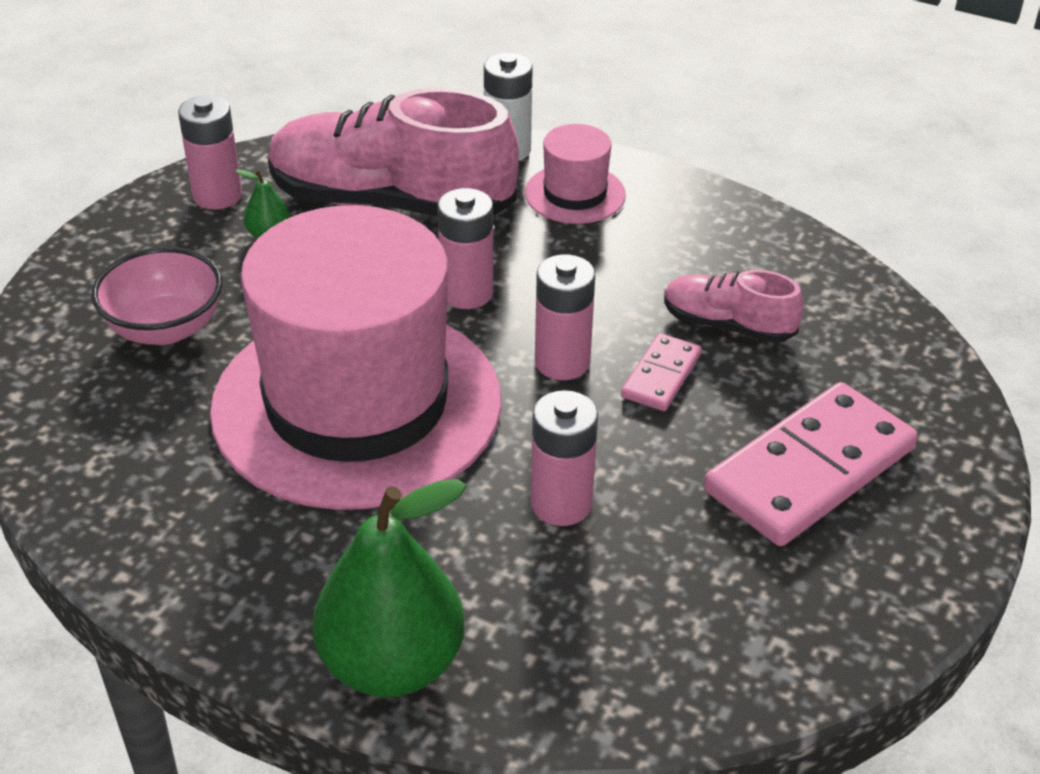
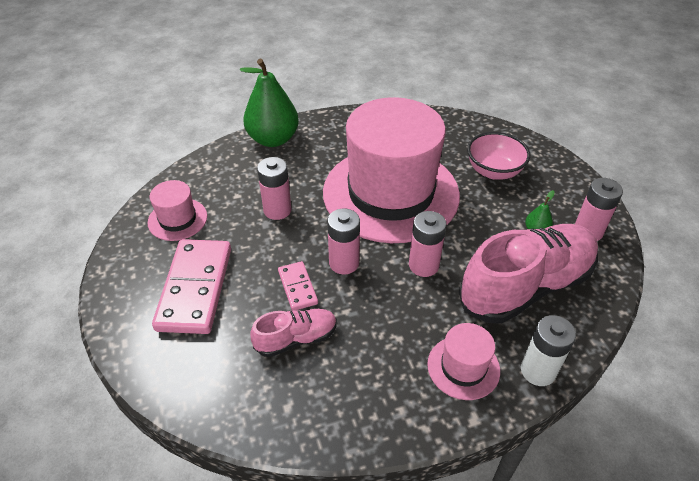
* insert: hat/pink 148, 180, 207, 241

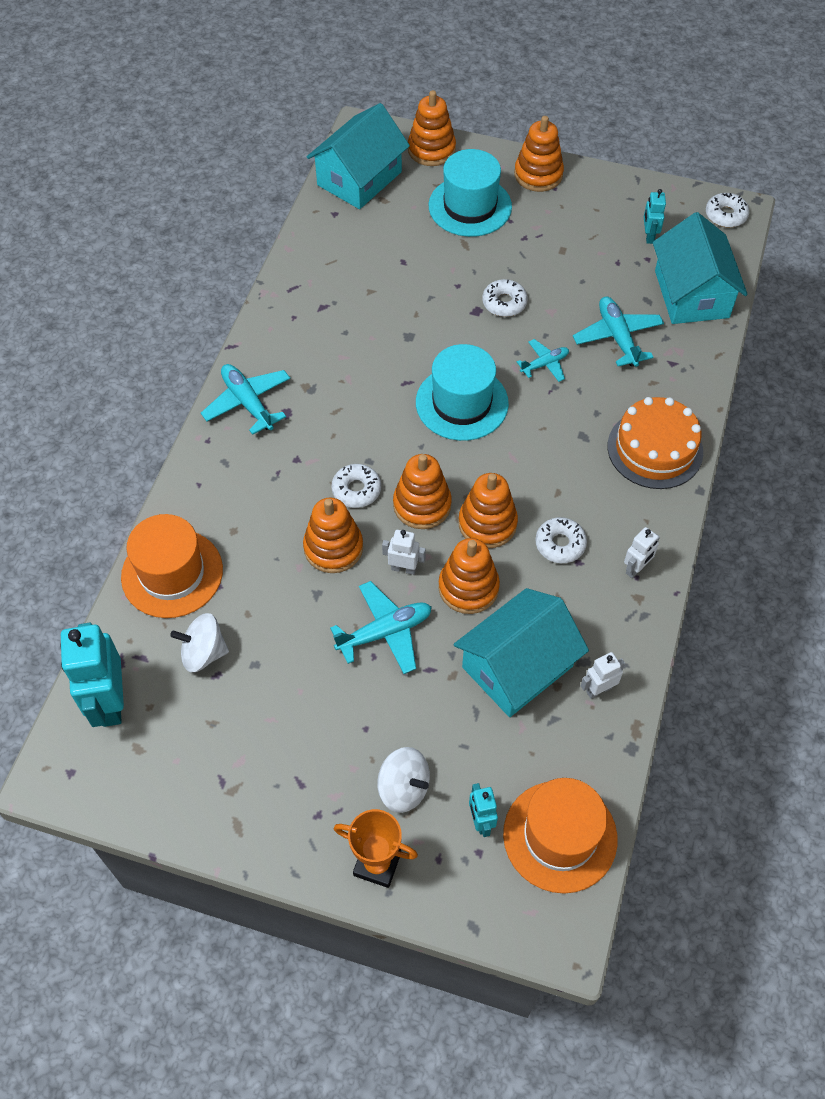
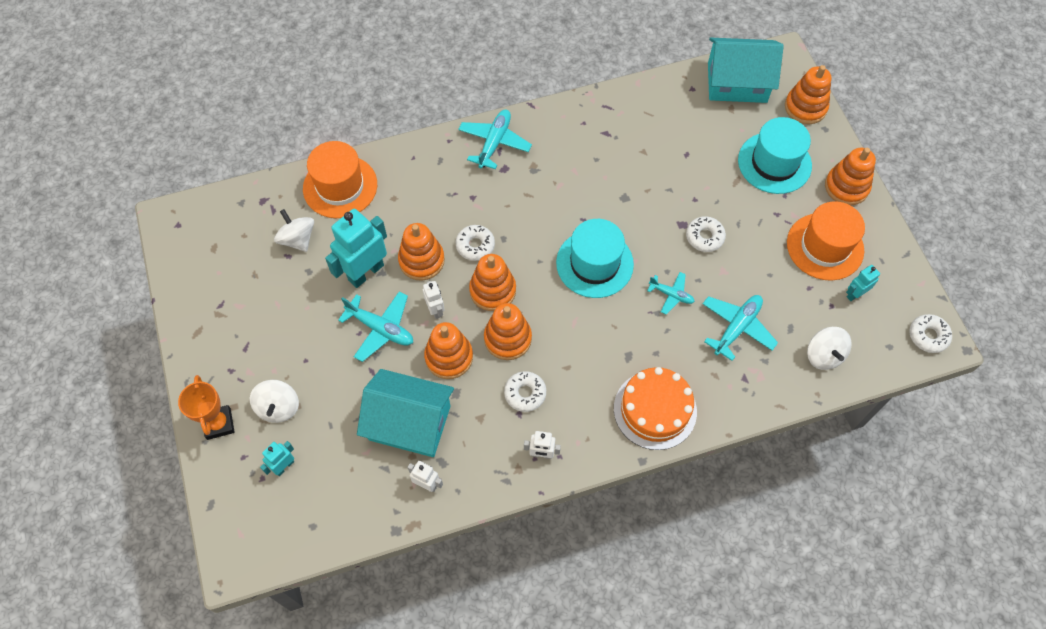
* move: robot/turquoise 60, 623, 124, 727 to 325, 209, 387, 288
* move: hat/orange 503, 778, 618, 894 to 787, 201, 865, 281
* replace: house/turquoise 653, 212, 748, 324 to spinning top/white 807, 327, 852, 370

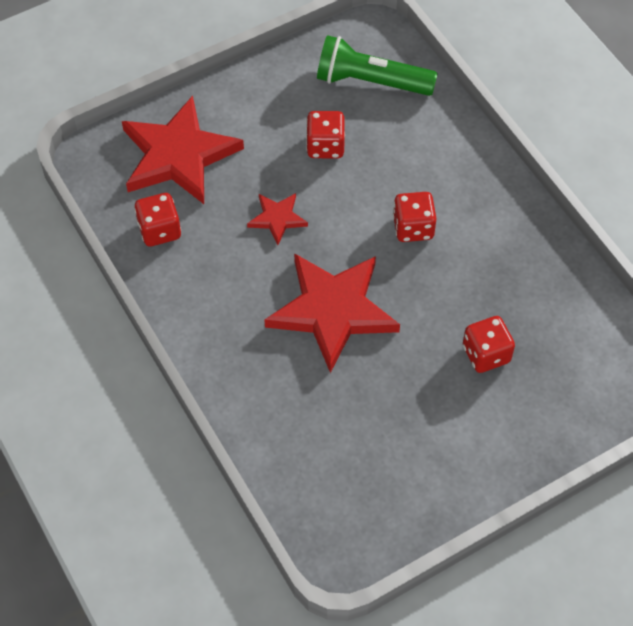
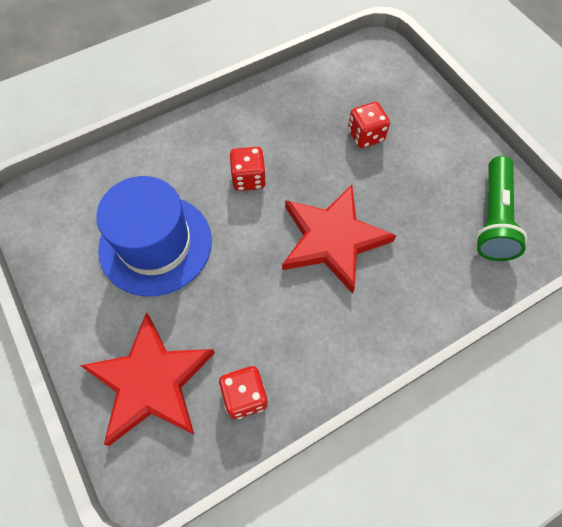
* delete: star/red 247, 193, 308, 245
* move: flashlight/green 317, 35, 438, 96 to 475, 156, 527, 261
* replace: dice/red 306, 111, 345, 158 to hat/blue 96, 176, 212, 296

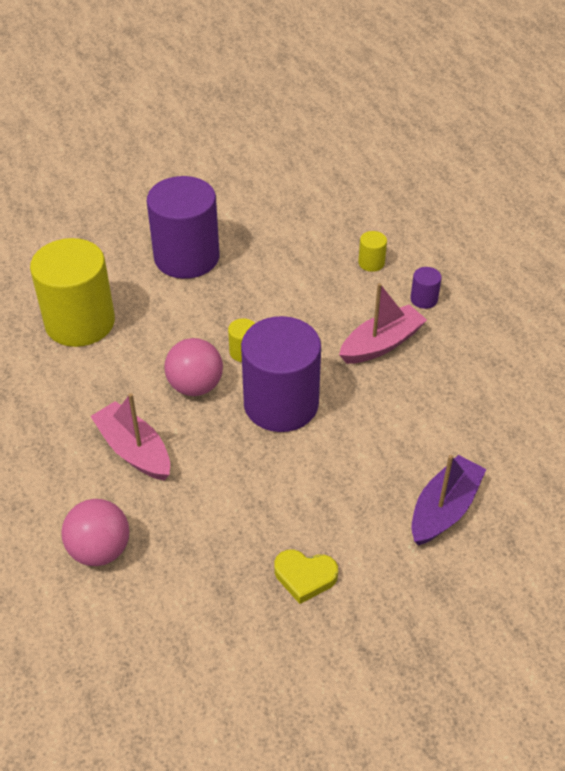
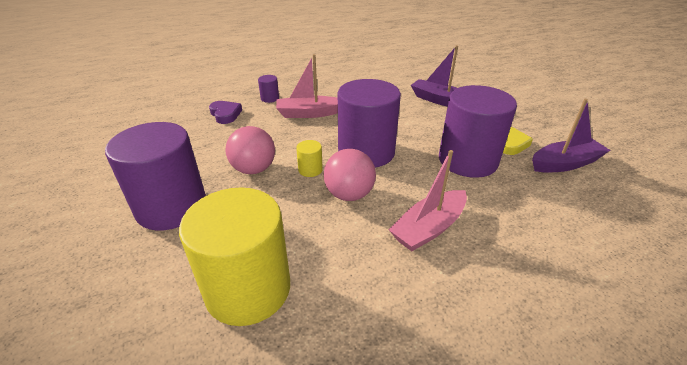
* insert: cylinder/purple 439, 85, 517, 178
* insert: boat/purple 532, 99, 610, 172
* move: ball/pink 61, 499, 129, 566 to 226, 126, 275, 174
* replace: cylinder/yellow 358, 231, 387, 272 to heart/purple 209, 101, 242, 124
* rotate: boat/pink 339, 283, 427, 364 = 276, 54, 338, 118 60 degrees counterclockwise

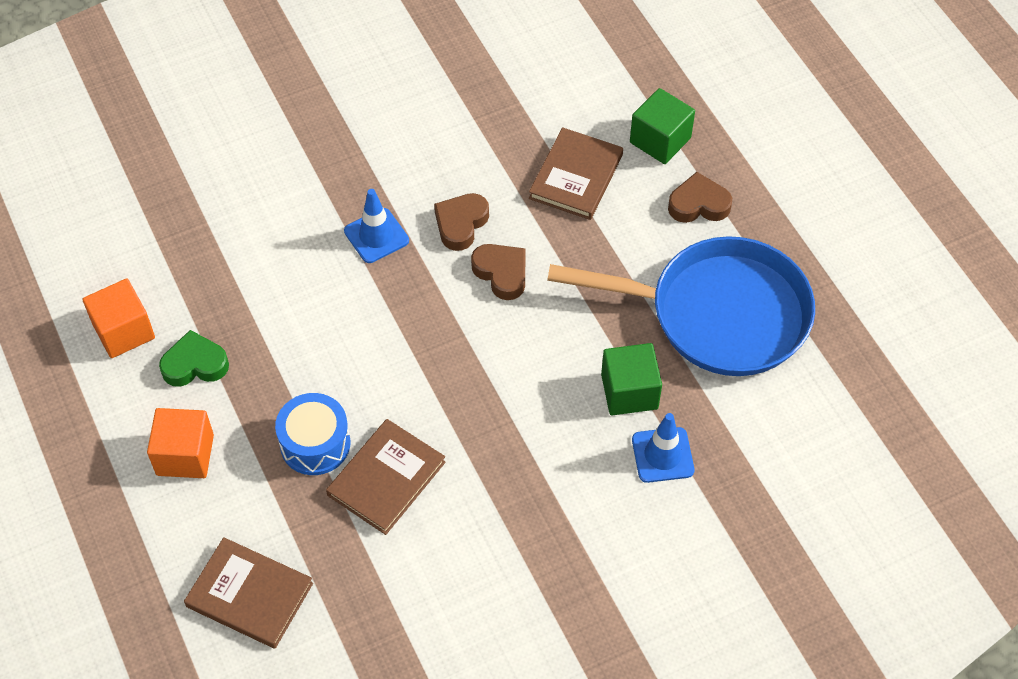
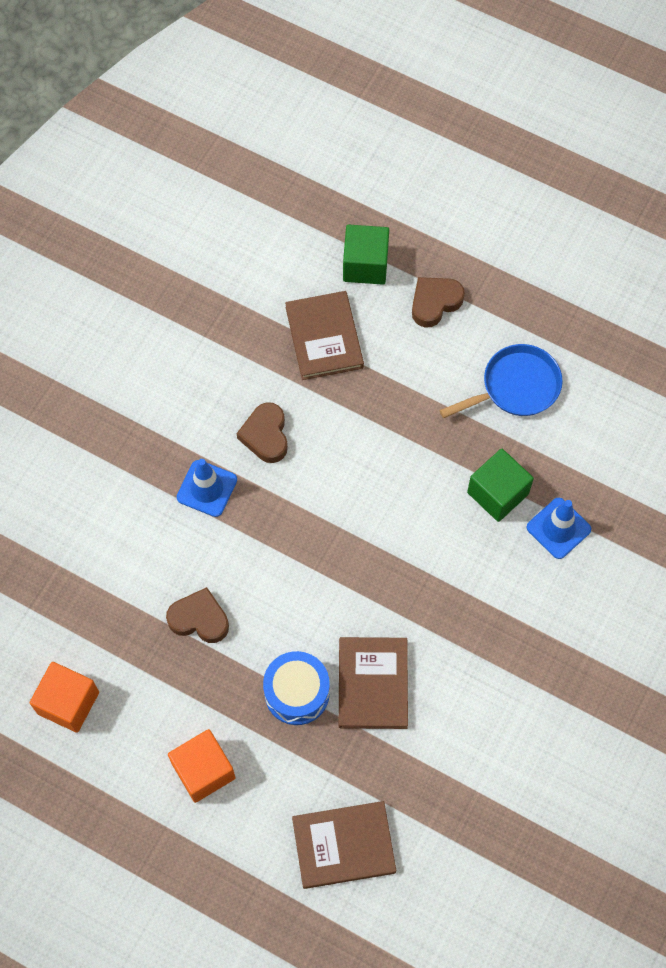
* delete: heart/green 159, 330, 229, 387
* move: heart/brown 471, 244, 525, 300 to 166, 587, 229, 643
* resize: pan/blue 547, 236, 815, 376 = 440, 344, 563, 418 x0.54

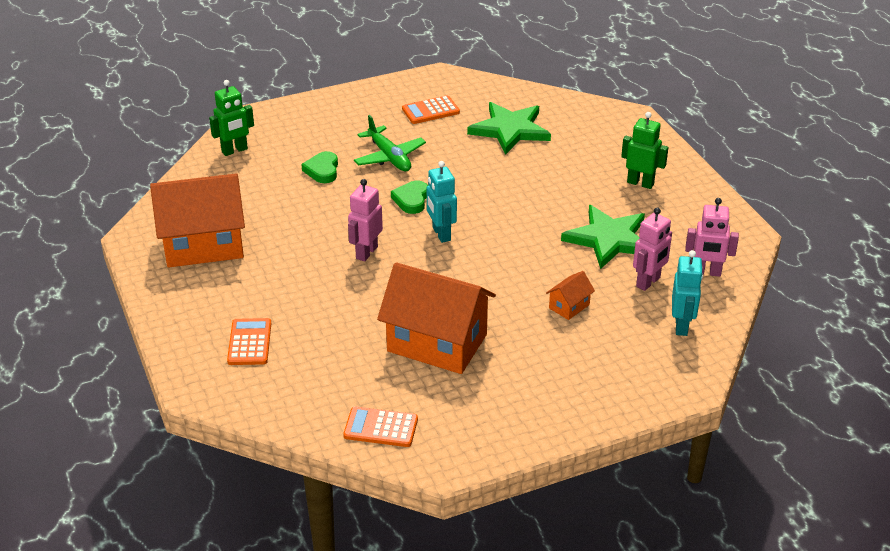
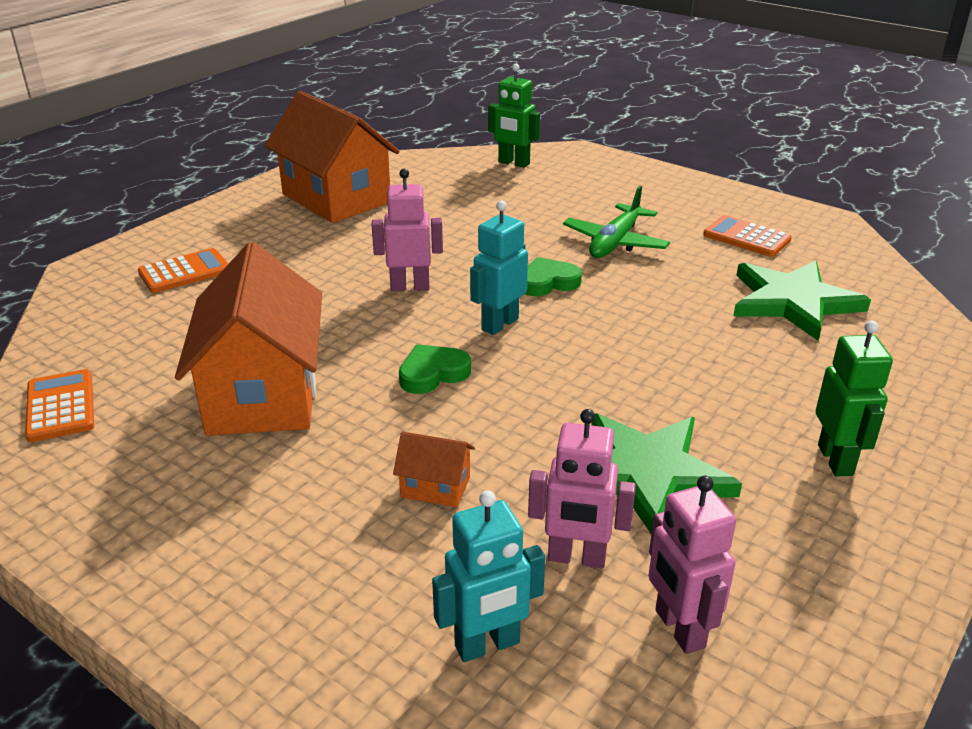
* move: heart/green 302, 151, 338, 183 to 399, 344, 471, 394

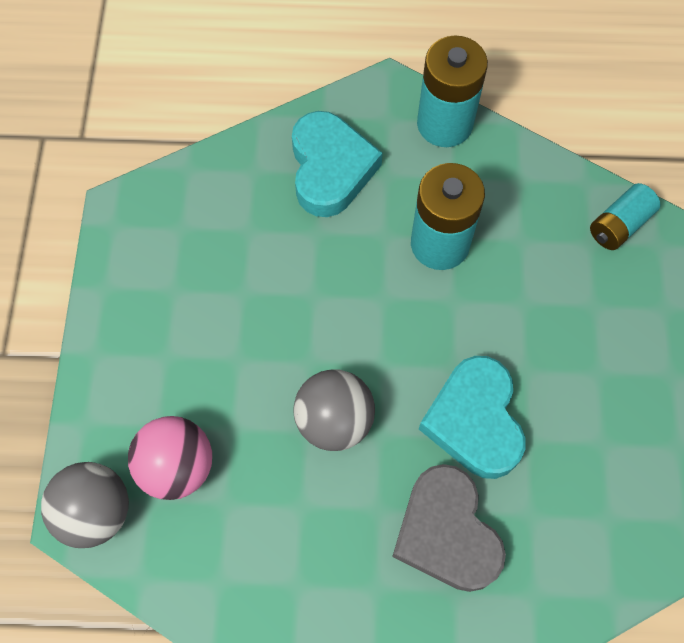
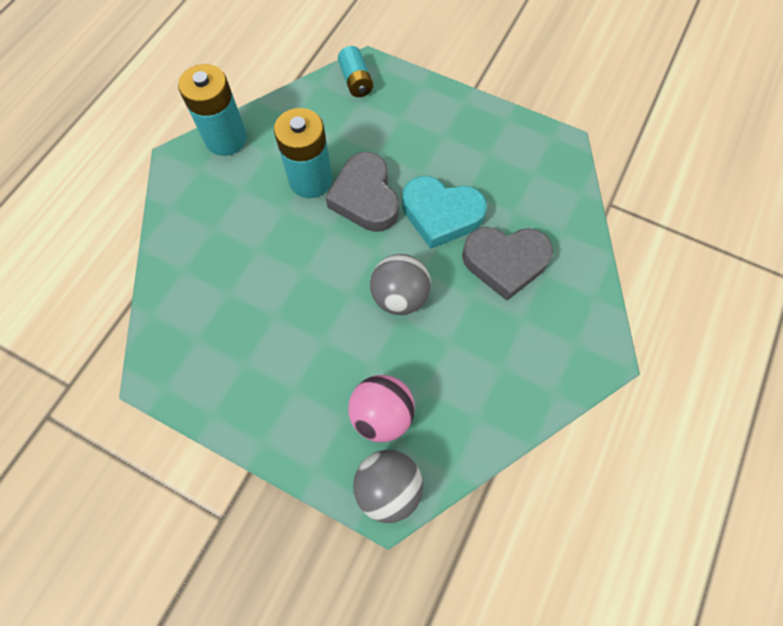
* delete: heart/turquoise 292, 111, 383, 217
* insert: heart/grey 325, 152, 399, 232

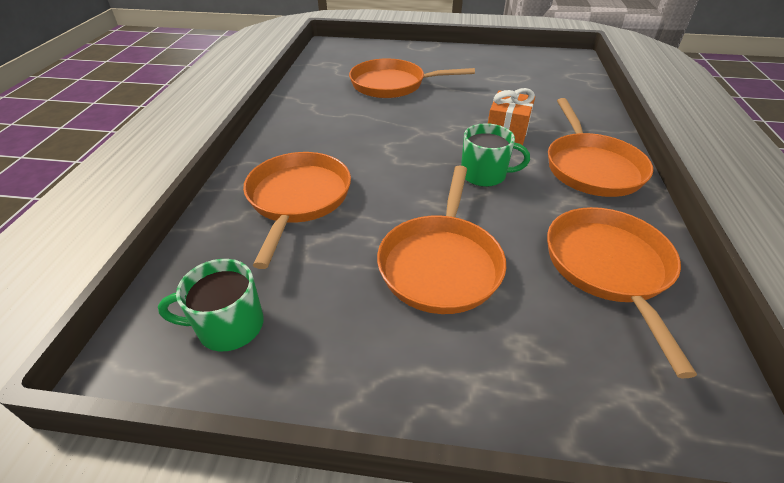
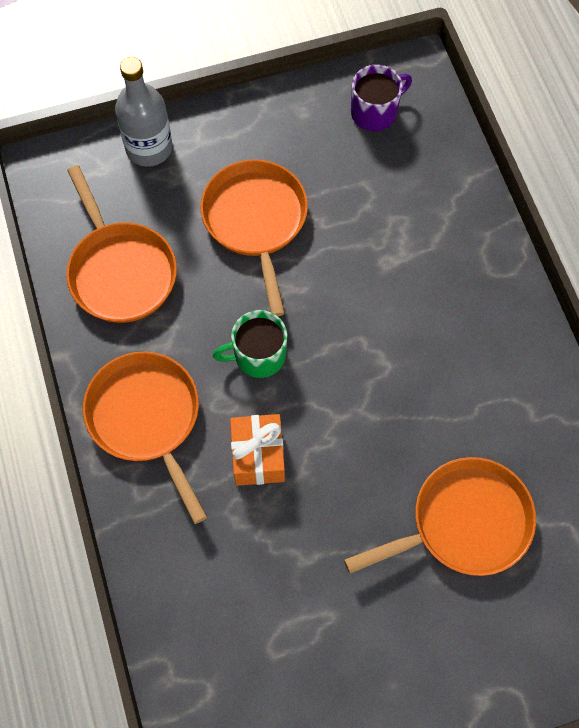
* delete: pan/orange 243, 152, 351, 269
* insert: bottle/grey 115, 57, 172, 167
* recolor: mug/green 158, 259, 264, 351 to mug/purple 351, 65, 412, 131

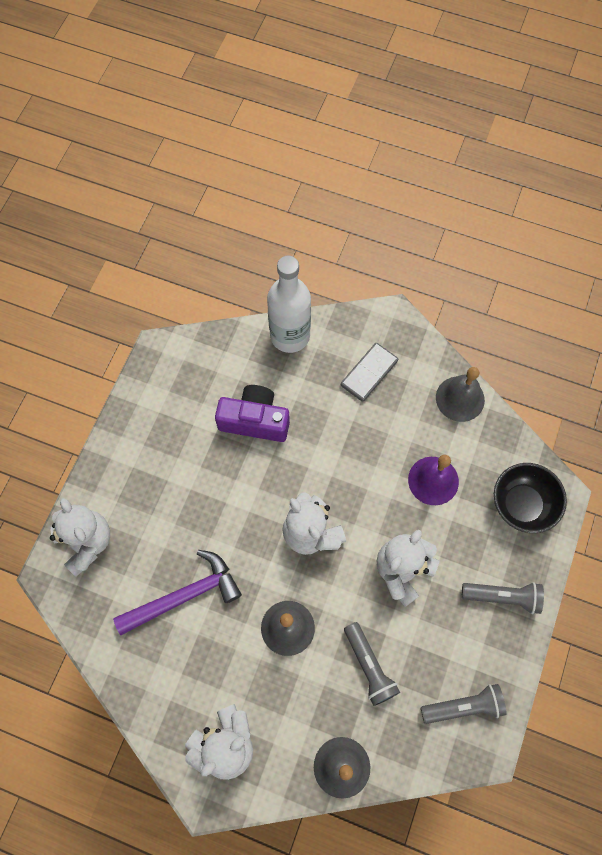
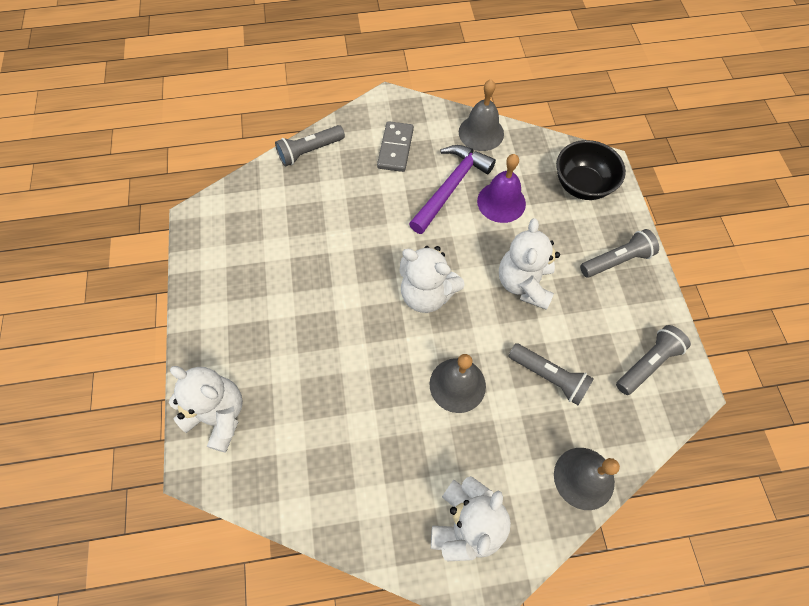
* delete: camera/purple 215, 385, 290, 442
* move: hammer/purple 113, 550, 242, 635 to 409, 145, 496, 234
* replace: bottle/white 267, 256, 311, 353 to flashlight/grey 275, 125, 345, 166

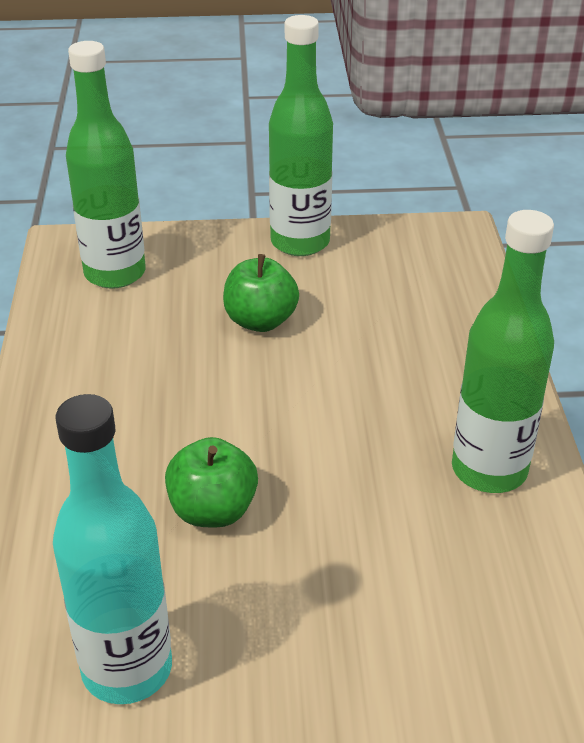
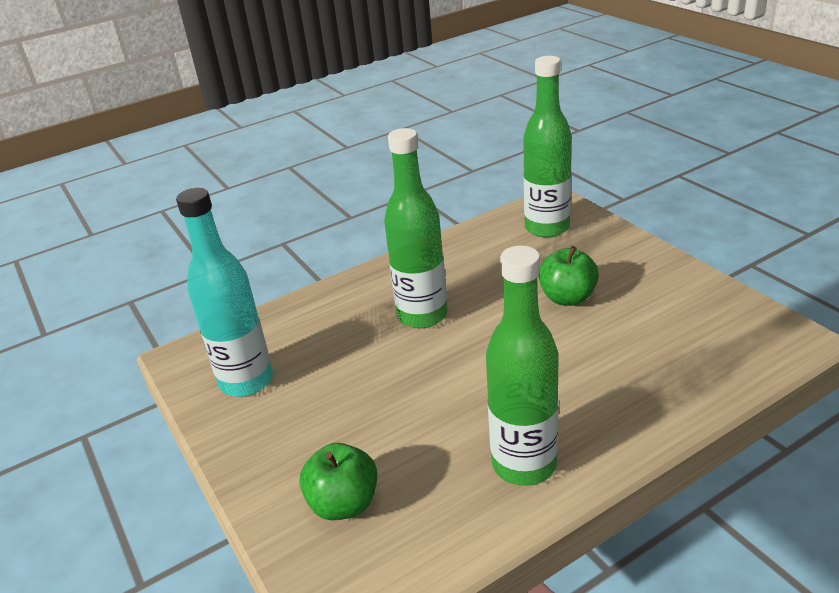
* move: apple/green 165, 437, 258, 527 to 299, 443, 378, 520
* move: bottle/green 269, 15, 333, 256 to 384, 128, 448, 328

